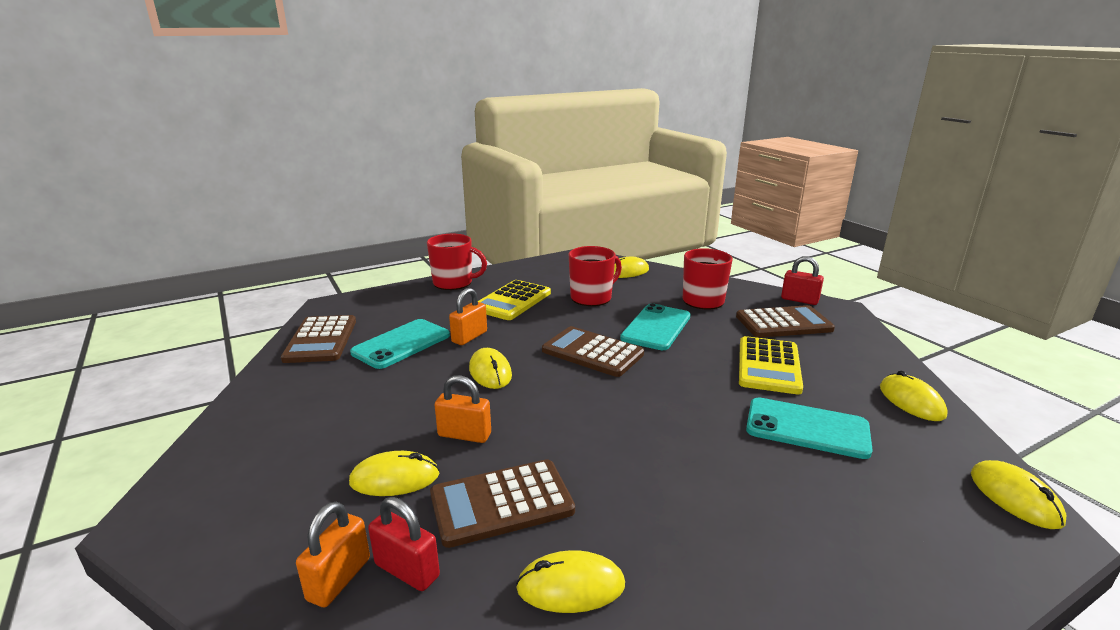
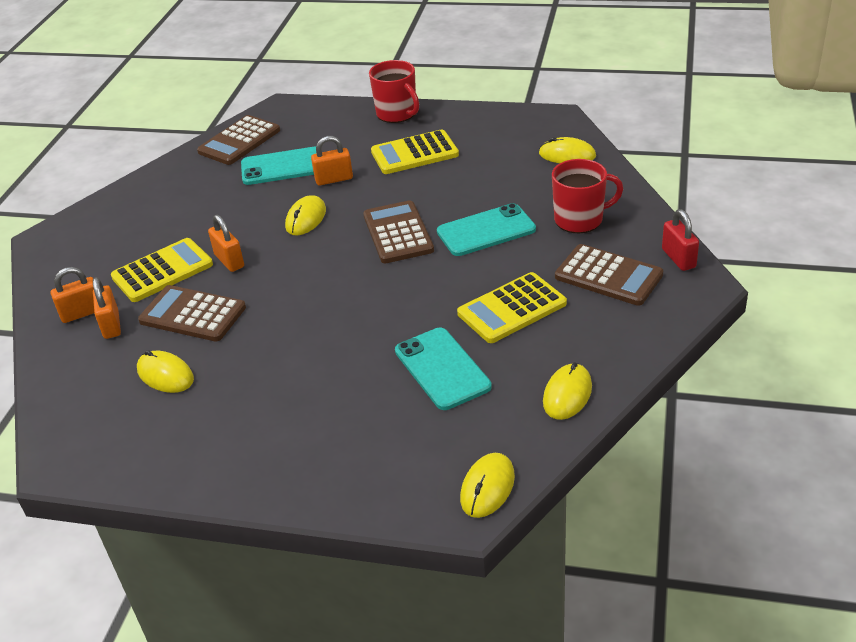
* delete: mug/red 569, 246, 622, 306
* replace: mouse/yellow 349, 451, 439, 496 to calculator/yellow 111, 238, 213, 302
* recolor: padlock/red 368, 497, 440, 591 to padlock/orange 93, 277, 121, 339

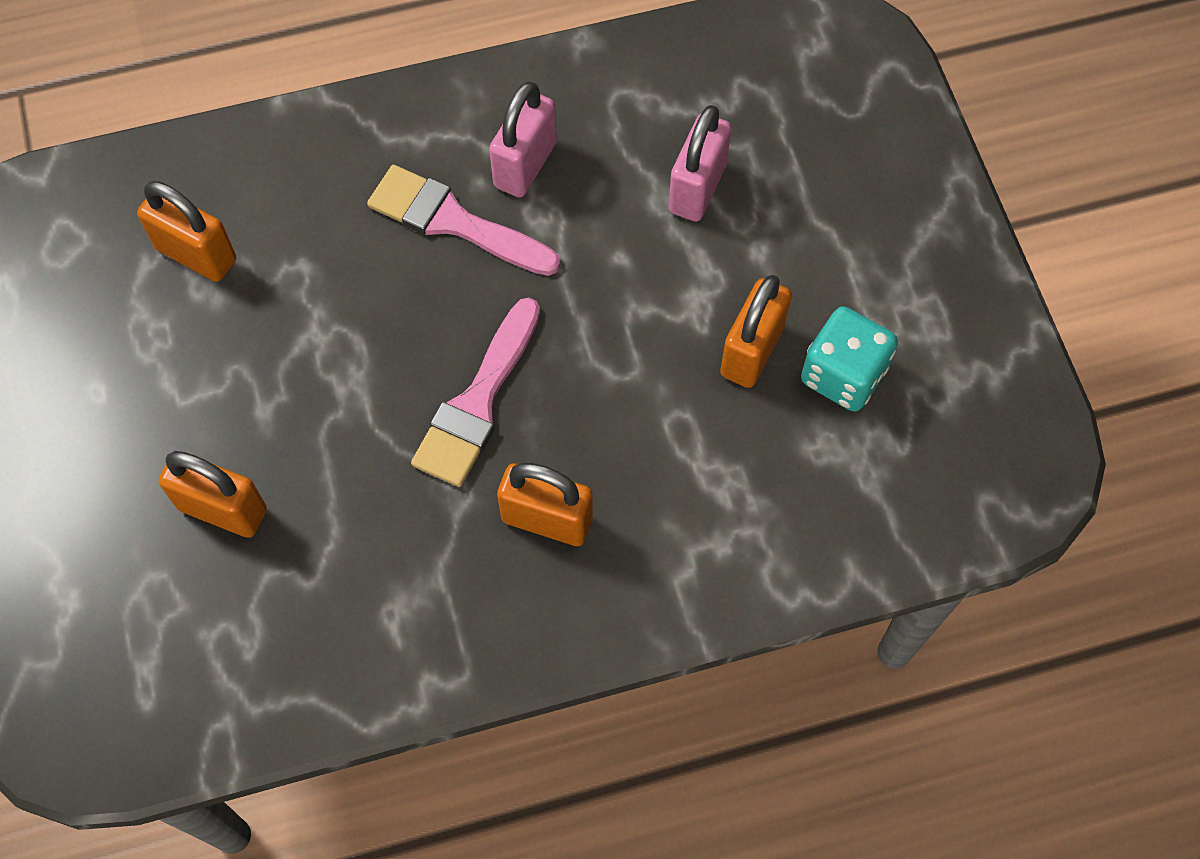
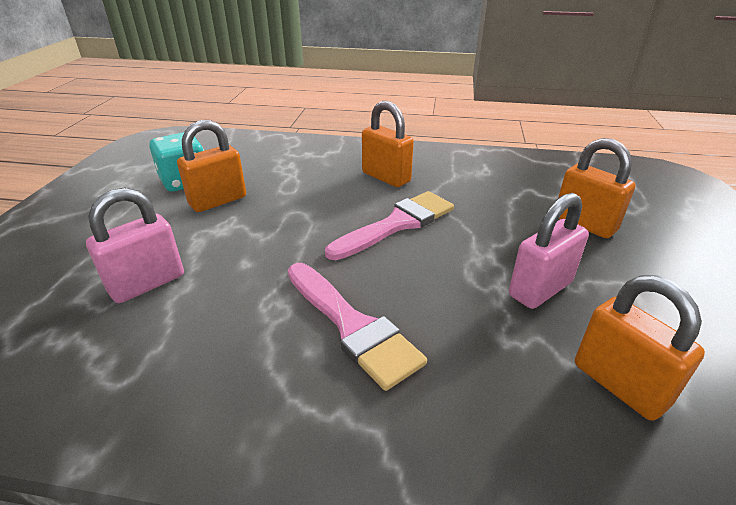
* move: padlock/pink 489, 81, 557, 197 to 509, 193, 589, 309

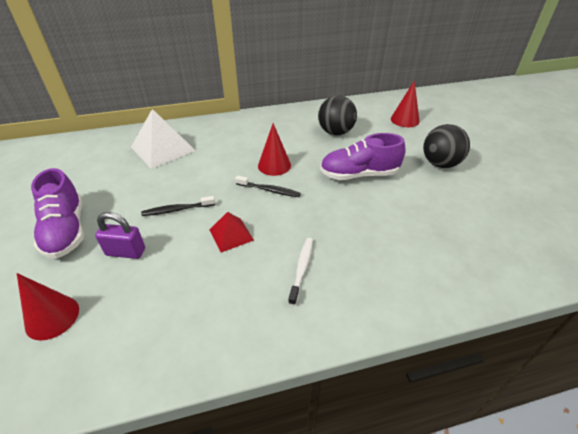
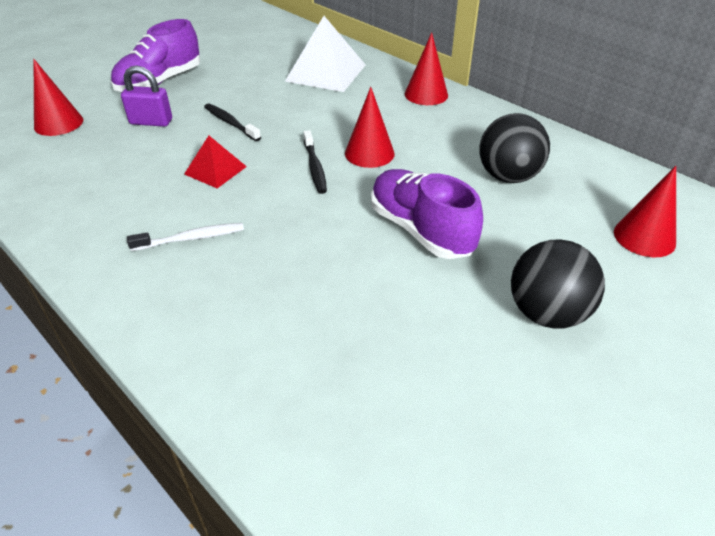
* insert: cone/red 405, 32, 448, 105
* rotate: padlock/purple 95, 212, 145, 259 = 121, 66, 172, 127 60 degrees counterclockwise

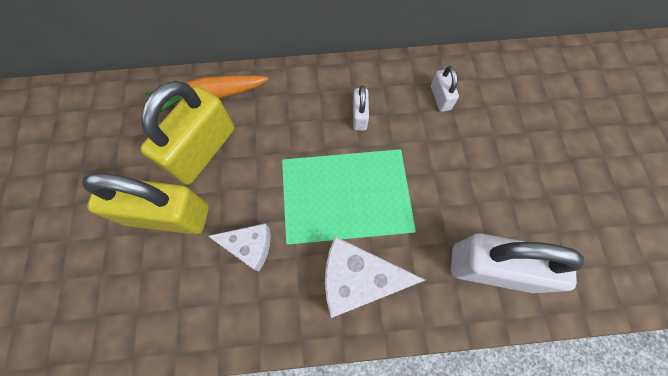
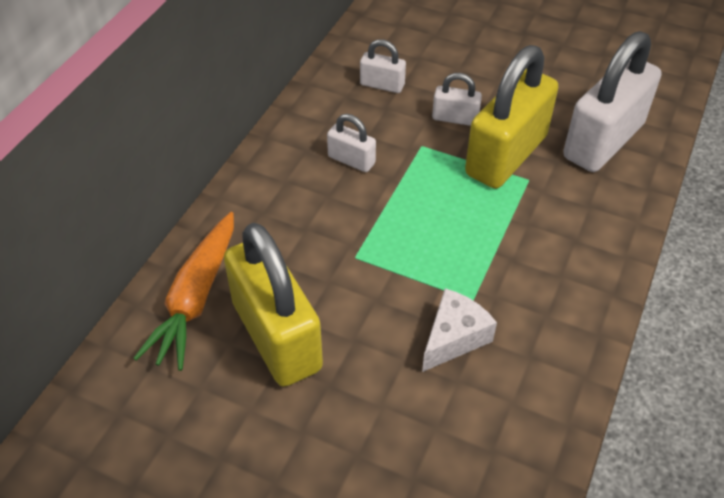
* delete: cheese/white 325, 236, 425, 318
* insert: padlock/white 432, 73, 482, 126
* move: padlock/yellow 82, 173, 209, 234 to 465, 45, 559, 189

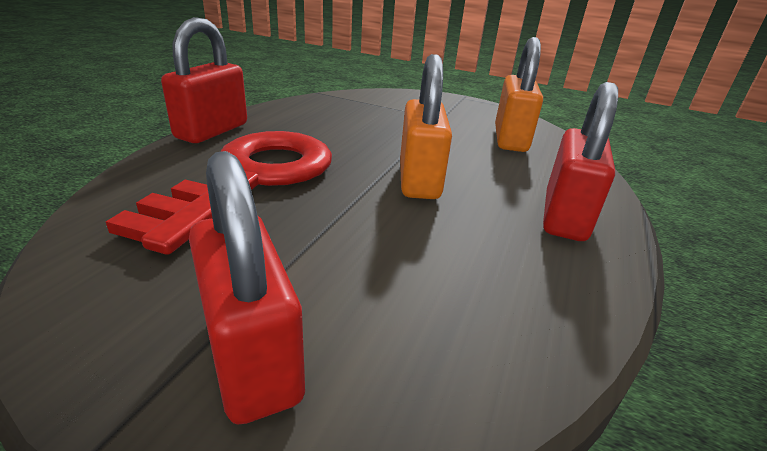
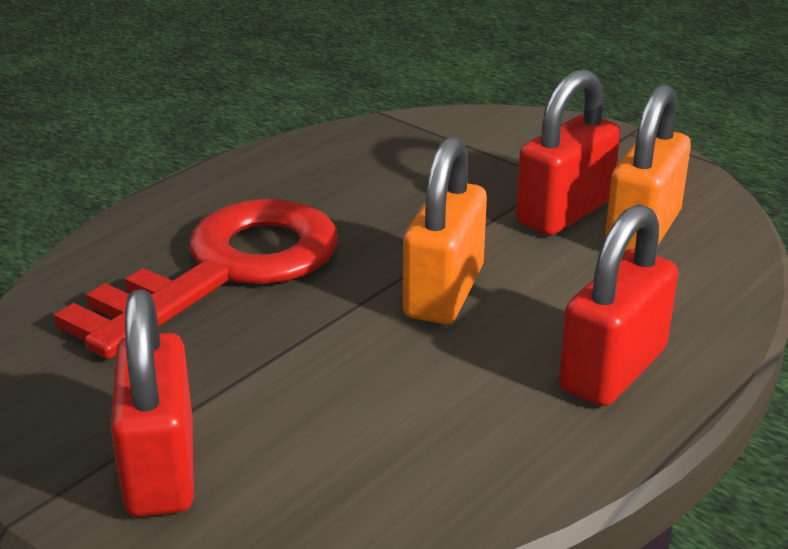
* move: padlock/red 161, 17, 247, 143 to 516, 69, 620, 235

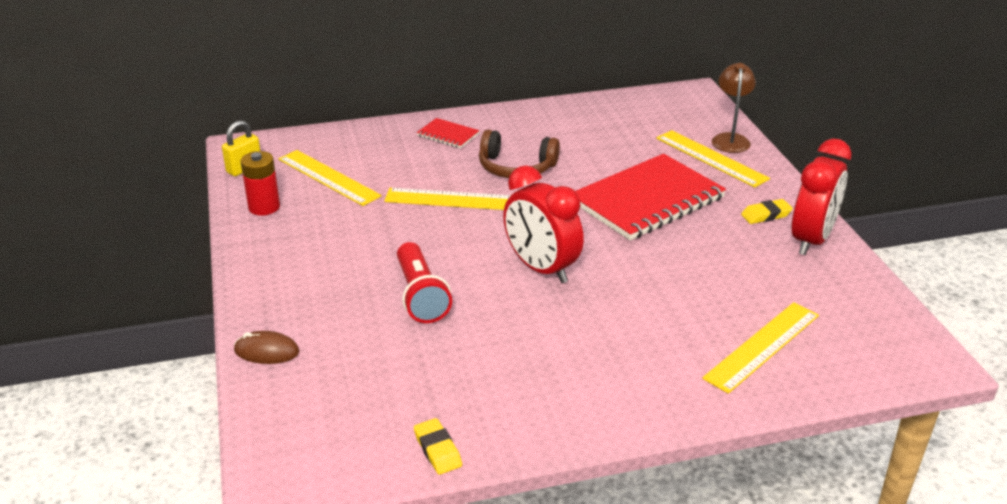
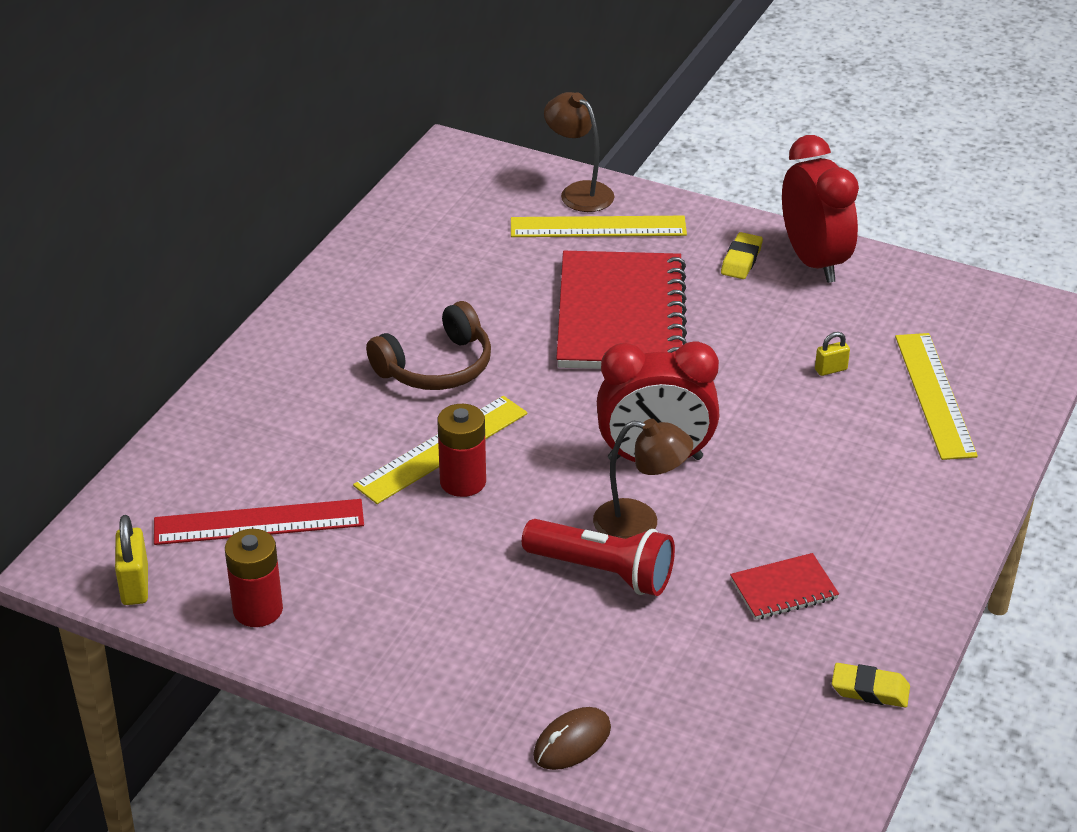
* insert: battery/red 437, 404, 486, 497
* insert: lamp/brown 593, 419, 693, 539
* insert: padlock/yellow 815, 332, 850, 376
* move: notebook/red 417, 118, 480, 148 to 730, 553, 839, 620
* recolor: ruler/yellow 279, 150, 382, 206 to ruler/red 154, 499, 364, 545

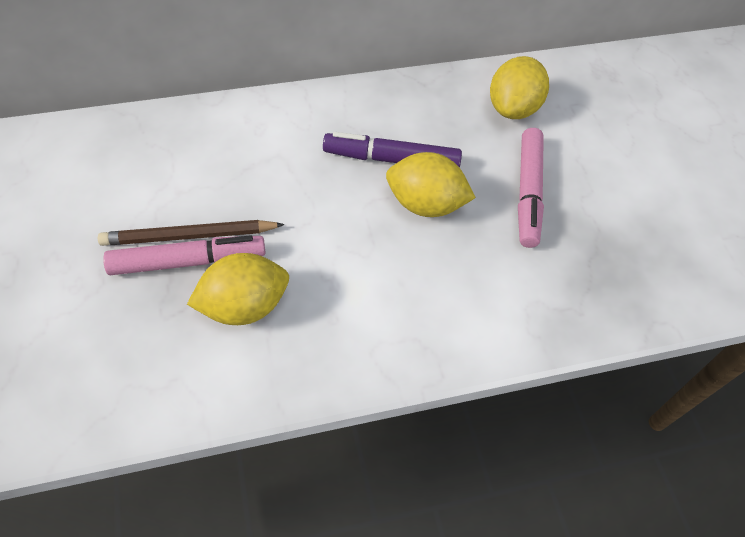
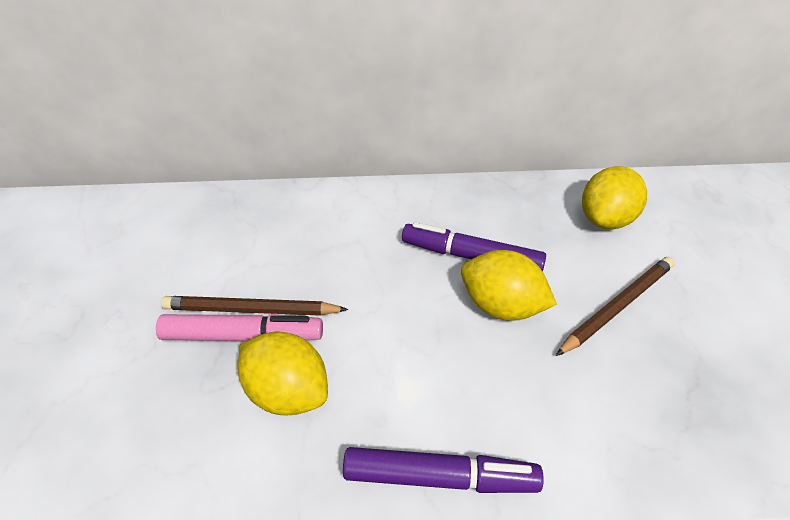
* insert: marker/purple 343, 447, 544, 493
* replace: marker/pink 518, 128, 544, 248 to pencil/brown 556, 257, 675, 356
* rotate: lemon/yellow 187, 253, 289, 325 = 238, 331, 328, 416 45 degrees clockwise

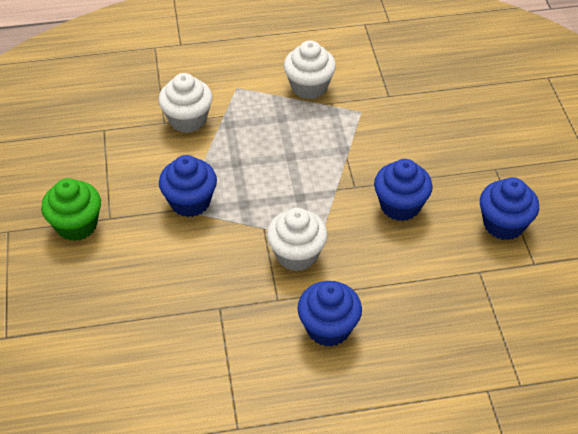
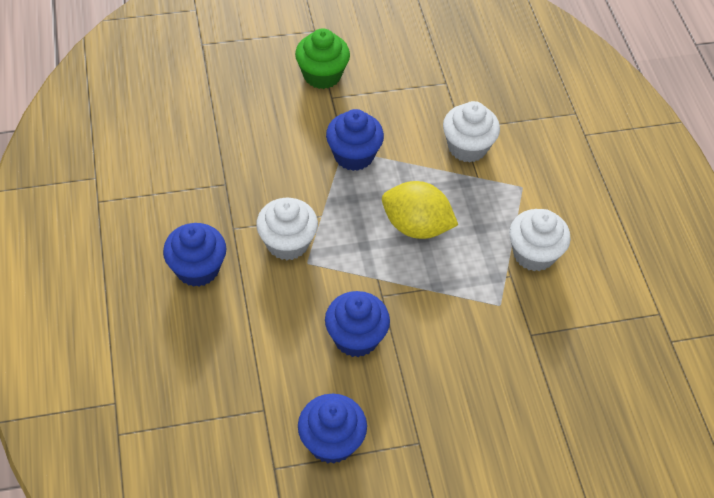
* insert: lemon/yellow 382, 181, 458, 239

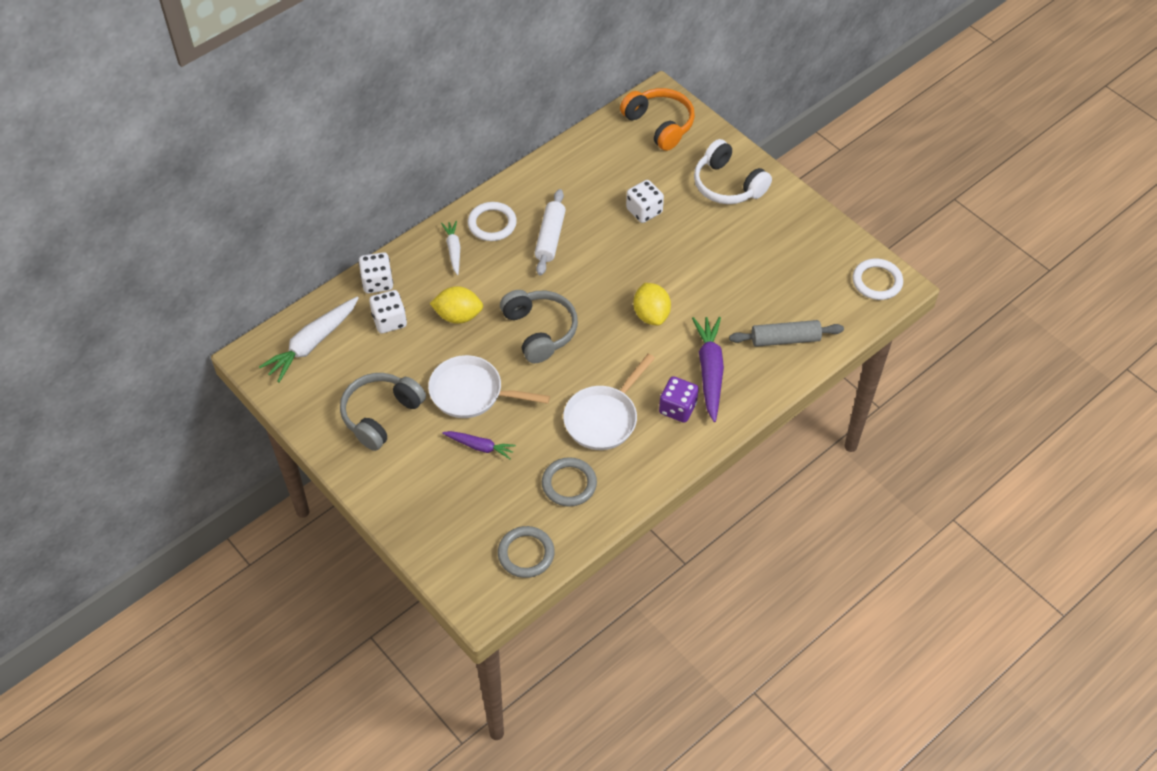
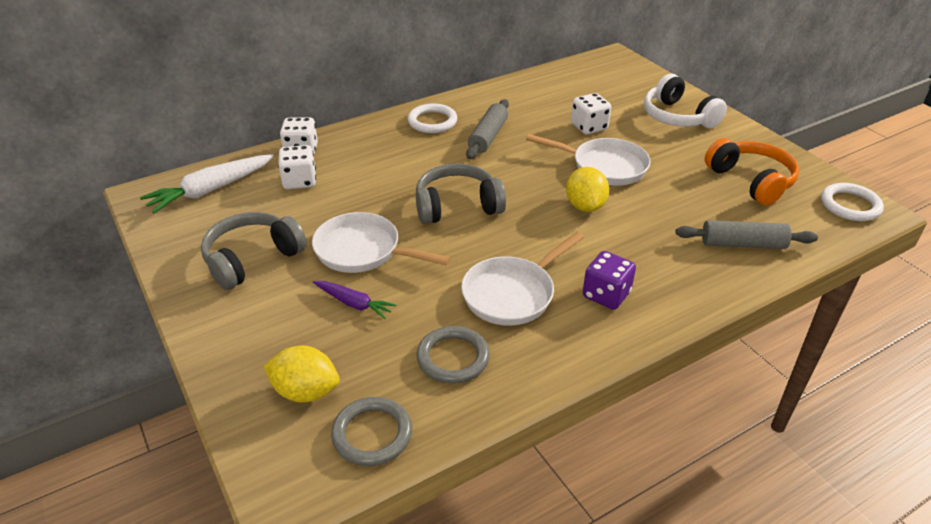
* delete: carrot/white 441, 221, 460, 275
* delete: carrot/purple 692, 317, 724, 422
* insert: pan/white 526, 134, 651, 186
* move: lemon/yellow 430, 286, 483, 324 to 263, 345, 339, 403
* move: headphones/orange 620, 88, 695, 151 to 705, 138, 799, 206
* recolor: rolling pin/white 534, 189, 566, 275 to rolling pin/grey 466, 99, 509, 159
* rotate: headphones/grey 500, 290, 578, 363 = 416, 164, 506, 224 90 degrees counterclockwise

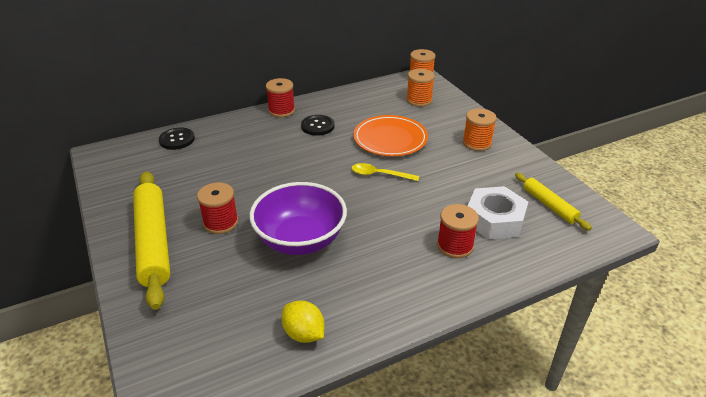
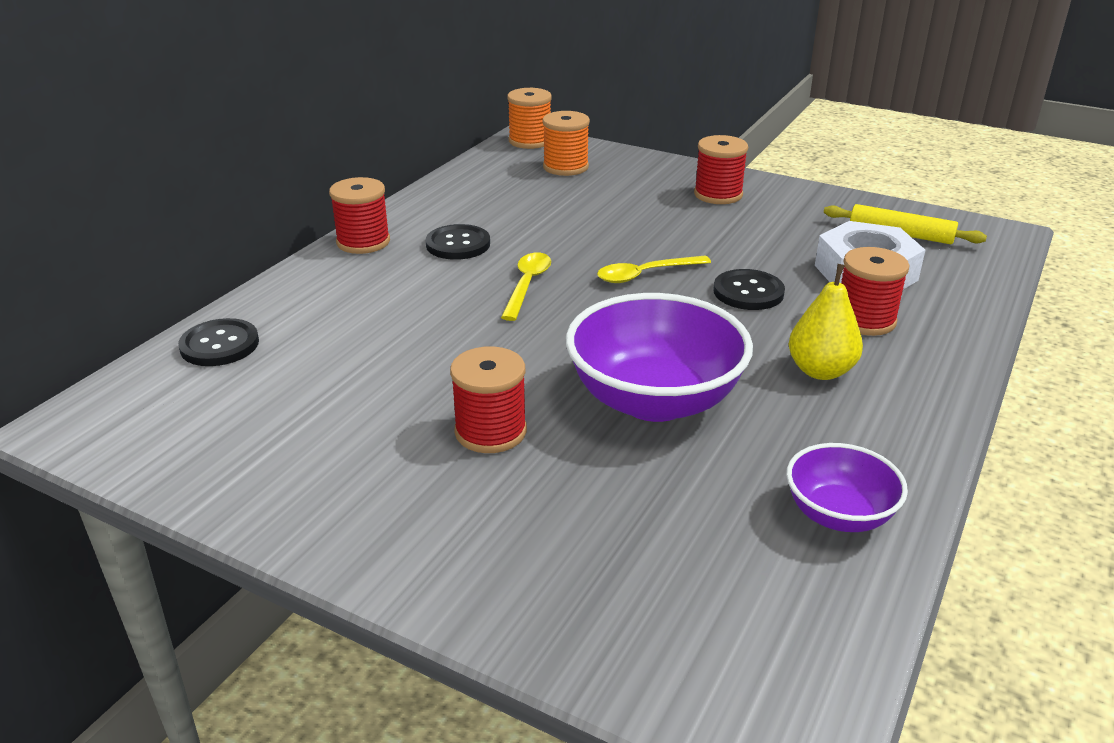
* delete: rolling pin/yellow 133, 171, 170, 310
* delete: plate/orange 353, 115, 428, 156
* insert: spoon/yellow 501, 253, 551, 321
* insert: button/black 713, 269, 785, 310
* insert: pear/yellow 789, 264, 863, 380
* replace: lemon/yellow 281, 301, 324, 343 to bowl/purple 786, 443, 908, 532
* recolor: spool/orange 463, 108, 497, 151 to spool/red 694, 135, 748, 204

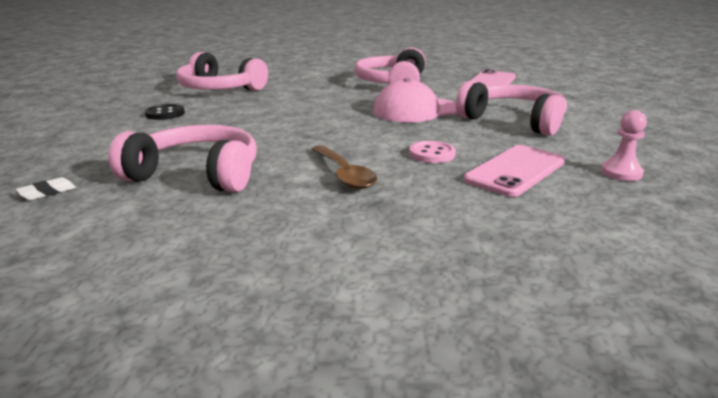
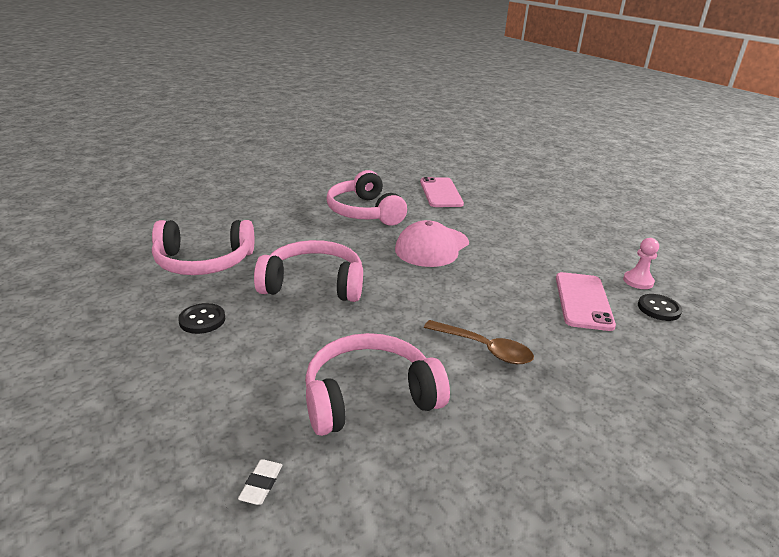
* delete: button/pink 409, 141, 456, 163
* insert: button/black 638, 294, 682, 321
* move: headphones/pink 456, 81, 567, 136 to 254, 240, 363, 302

